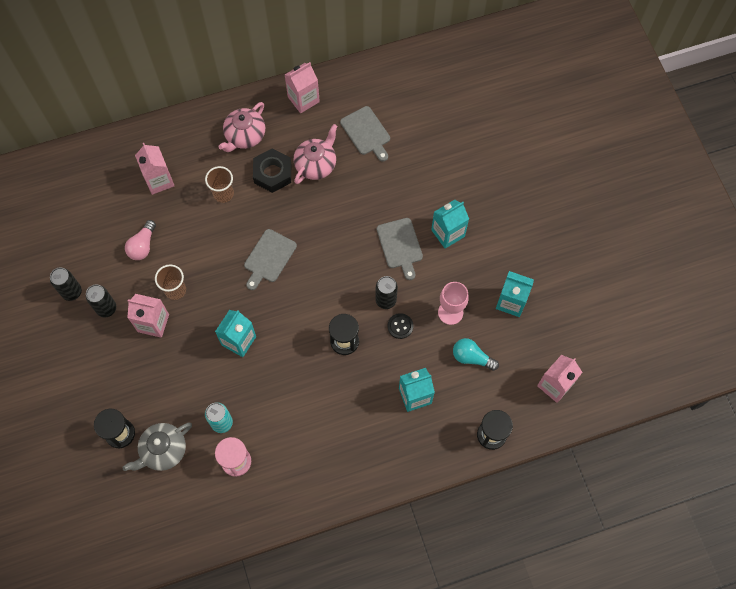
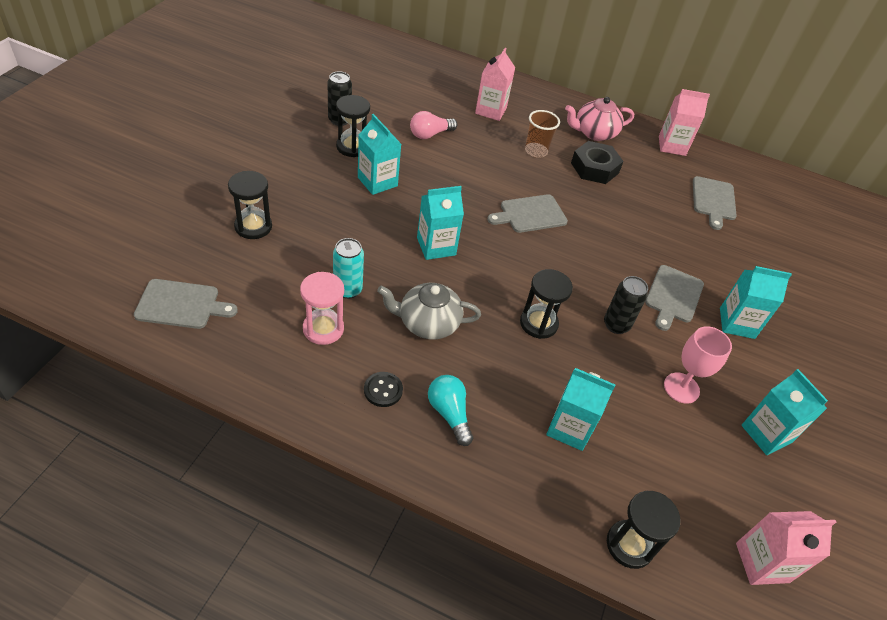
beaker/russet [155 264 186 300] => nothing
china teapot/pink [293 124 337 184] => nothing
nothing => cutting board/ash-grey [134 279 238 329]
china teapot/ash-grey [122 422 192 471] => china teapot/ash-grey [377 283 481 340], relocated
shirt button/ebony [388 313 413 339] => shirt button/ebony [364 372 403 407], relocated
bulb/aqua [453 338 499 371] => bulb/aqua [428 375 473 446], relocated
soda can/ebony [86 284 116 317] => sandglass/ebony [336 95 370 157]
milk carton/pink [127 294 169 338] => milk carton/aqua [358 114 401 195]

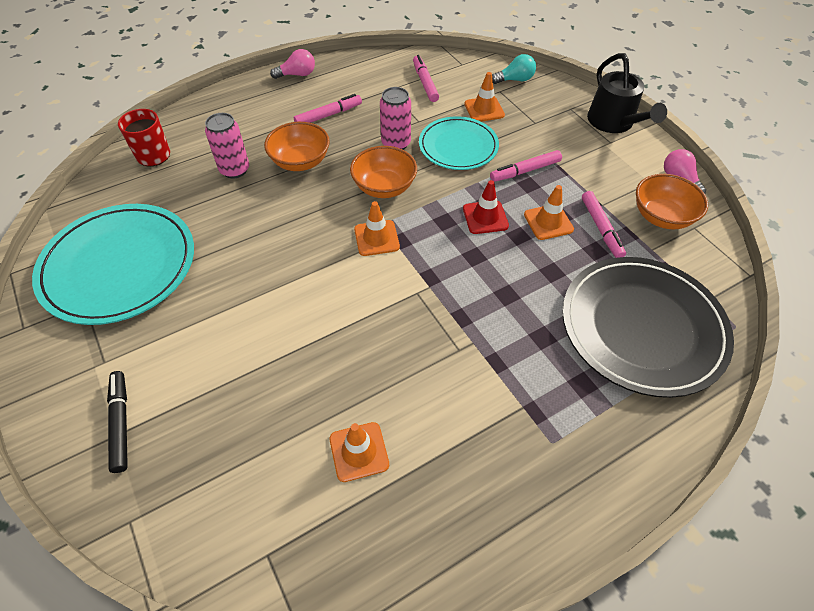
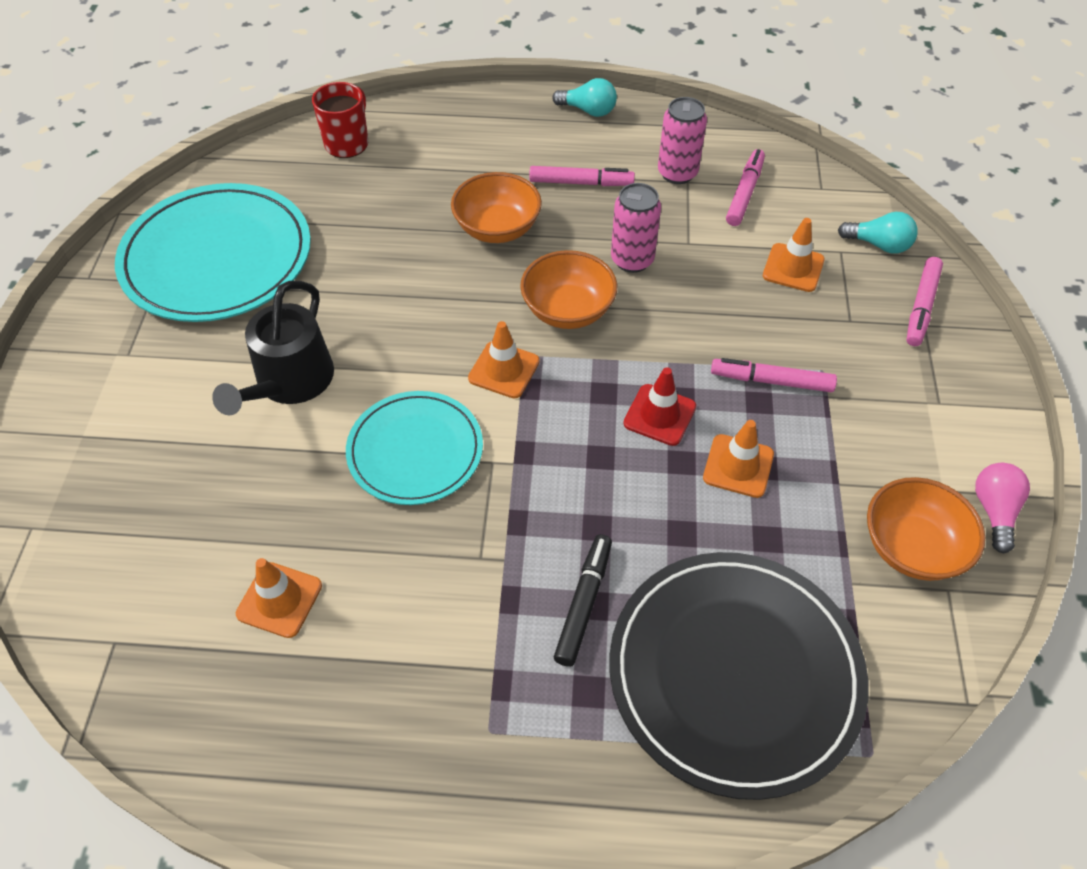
marker pen/ebony [107 371 128 473] => marker pen/ebony [554 534 612 667], relocated
soda can/pink [205 113 249 179] => soda can/pink [658 97 707 184], relocated
flat dish/aqua [419 116 499 170] => flat dish/aqua [346 391 483 505], relocated
marker pen/pink [582 191 626 258] => marker pen/pink [906 257 943 346], relocated
watering pot/ebony [587 53 667 133] => watering pot/ebony [212 281 334 415], relocated
bulb/pink [270 49 315 79] => bulb/aqua [552 78 617 117]

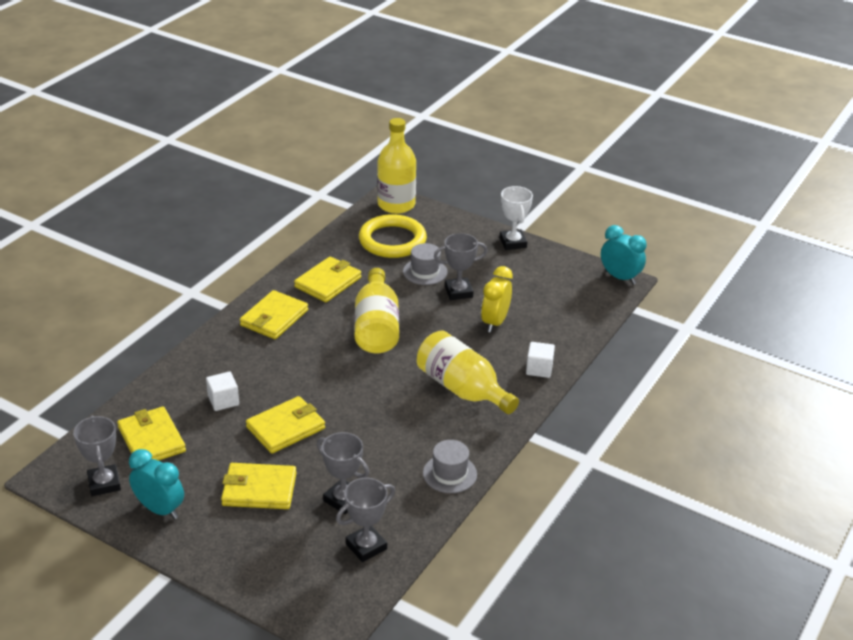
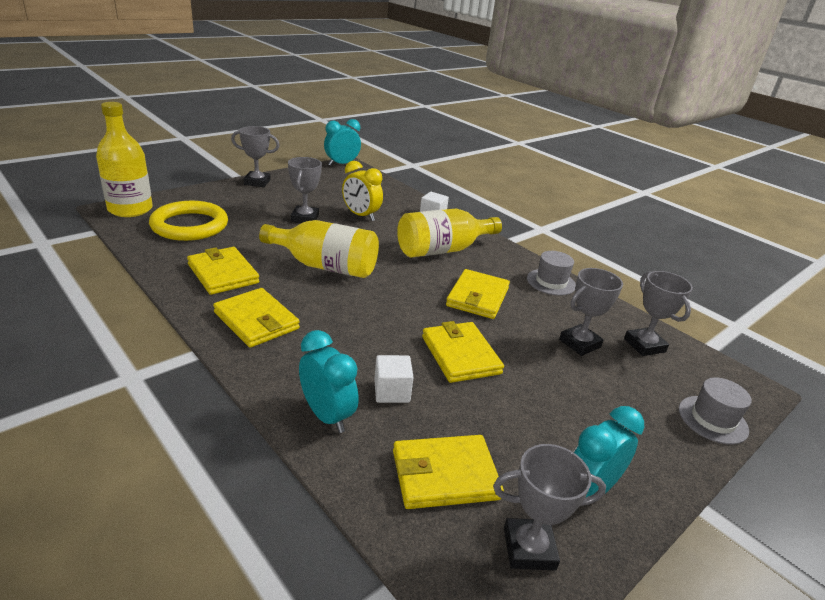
nothing => bedside clock/aqua [299 330 359 433]
billfold/golden [221 463 296 509] => billfold/golden [446 269 510 319], relocated
hat/ash-grey [403 243 448 285] => hat/ash-grey [679 377 752 445], relocated
trophy/pure white [500 186 533 250] => trophy/ash-grey [231 126 280 187]

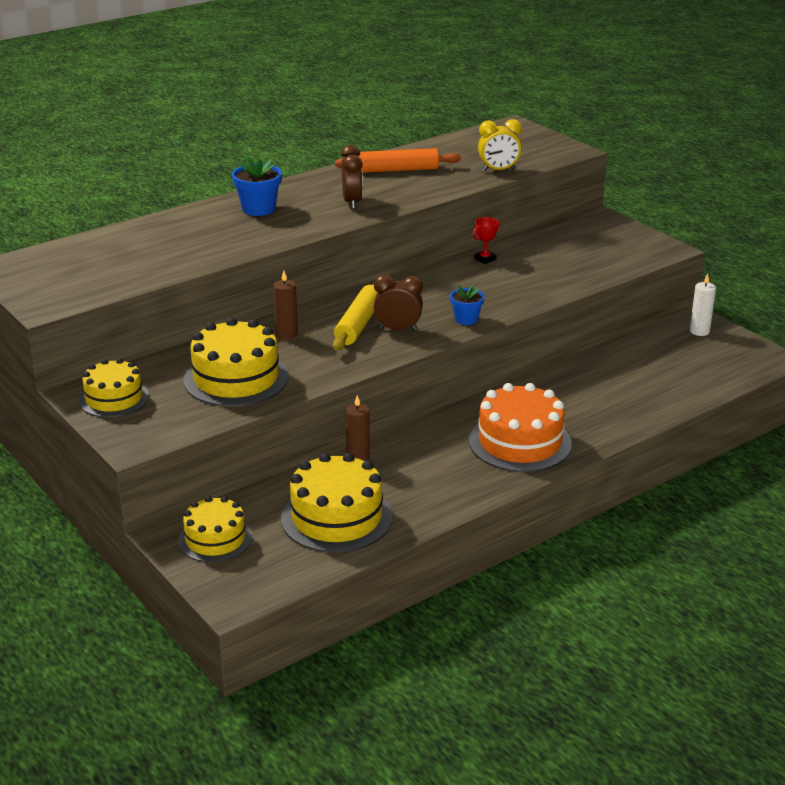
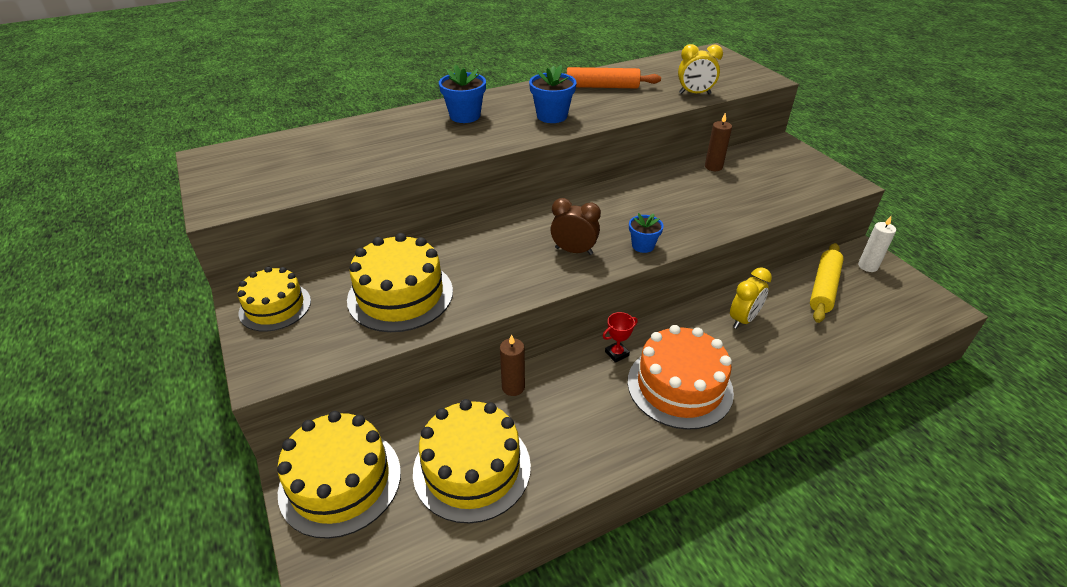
nothing => bedside clock/golden [730 267 772 329]
candle/russet [273 271 298 339] => candle/russet [705 112 732 171], relocated
rolling pin/golden [333 283 377 350] => rolling pin/golden [810 243 844 323], relocated
trophy/scarlet [473 217 500 264] => trophy/scarlet [603 312 638 363], relocated
bedside clock/russet [341 145 363 209] => plant pot/blue [529 65 577 123]
gateau/golden [178 496 252 563] => gateau/golden [277 411 401 539], x1.55

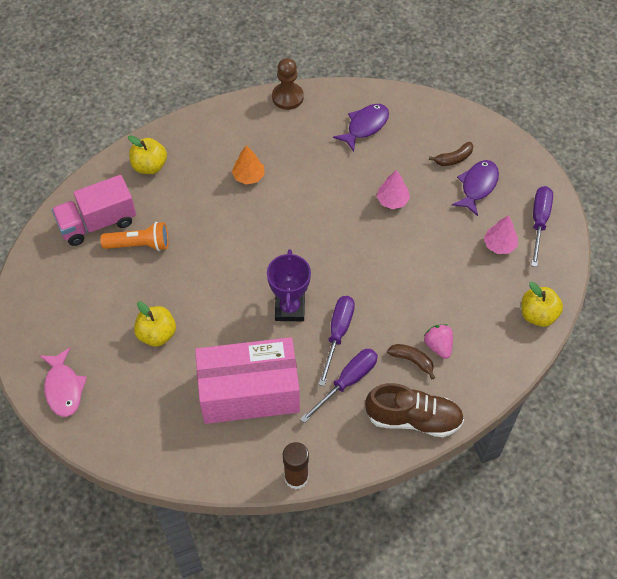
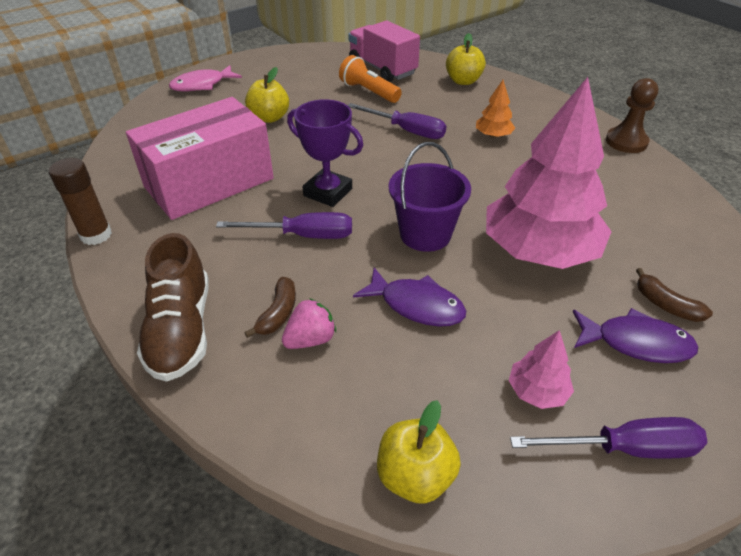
nothing => pail/purple [389 142 471 252]
hand screwdriver/purple [300 349 378 423] => hand screwdriver/purple [348 103 446 139], relocated
toy fish/purple [333 104 389 152] => toy fish/purple [353 267 466 327], relocated
torch/orange [100 222 169 251] => torch/orange [339 55 402 103], 150 degrees clockwise
package/pink [195 337 300 424] => package/pink [126 97 274 220], 75 degrees clockwise
trophy/purple [267 249 311 321] => trophy/purple [287 99 363 207], 45 degrees clockwise
toy tree/pink [376 170 410 209] => toy tree/pink [486 77 612 269], x2.41

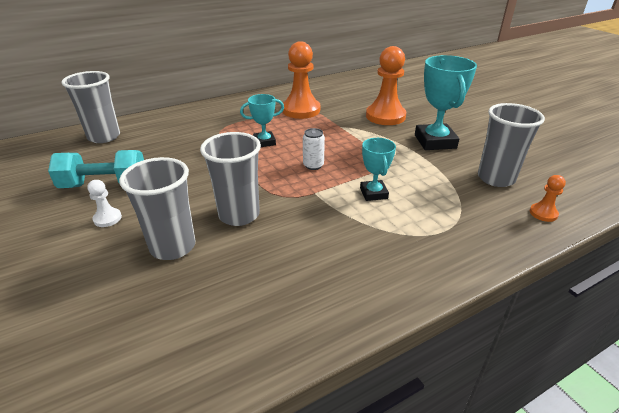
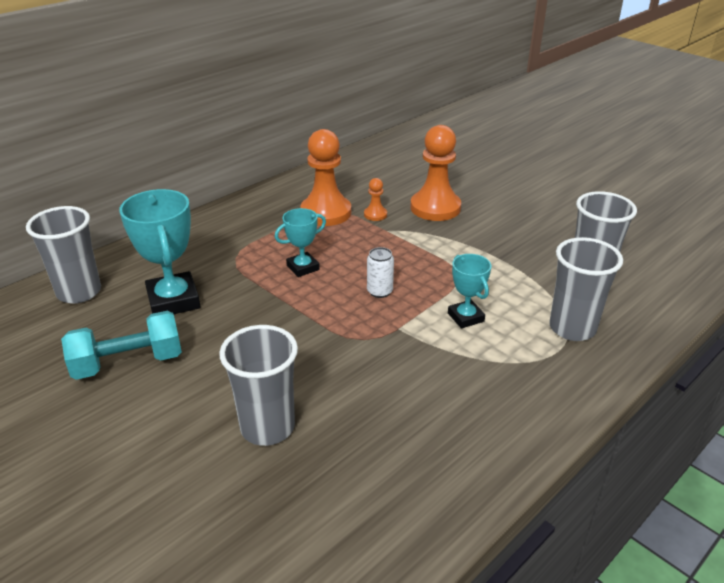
pawn/pure white [87 180 122 227] => nothing
beaker/ash-grey [200 132 261 226] => beaker/ash-grey [549 237 623 341], relocated
trophy/aqua [415 55 477 150] => trophy/aqua [119 189 201 314], relocated
pawn/orange [530 175 566 222] => pawn/orange [364 178 387 221], relocated

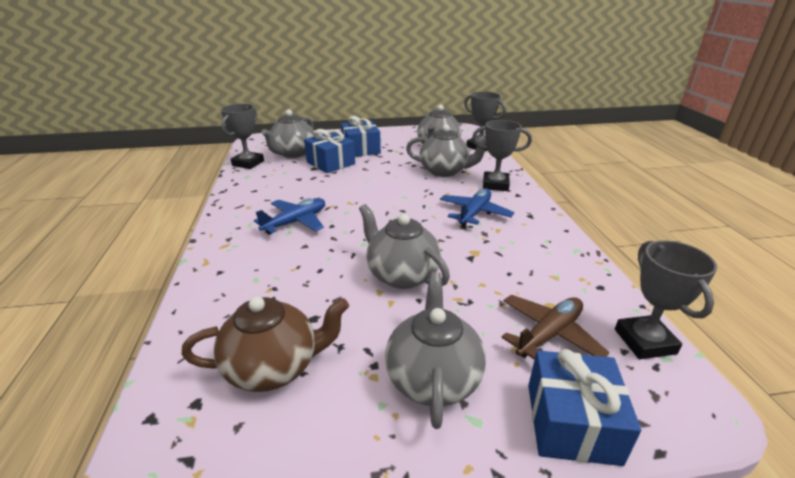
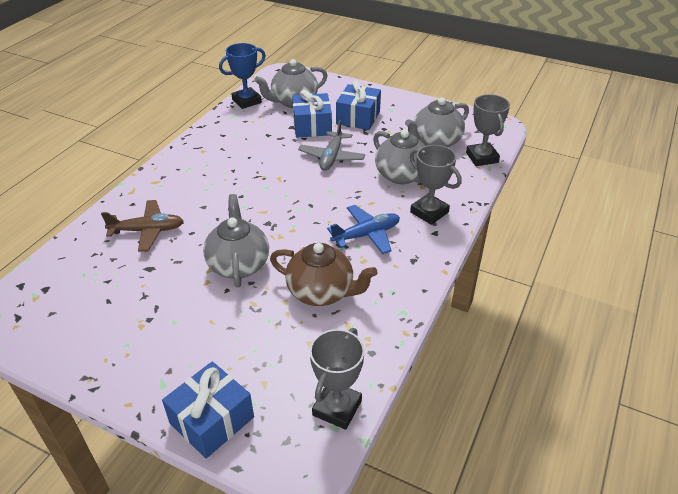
aeroplane/blue [254 198 325 235] => nothing
china teapot/ash-grey [385 272 486 429] => nothing
nothing => aeroplane/ash-grey [298 120 365 171]
china teapot/russet [181 296 349 392] => china teapot/russet [270 243 377 306], relocated
aeroplane/russet [501 295 609 360] => aeroplane/russet [101 200 183 252], relocated
trophy/ash-grey [221 104 264 169] => trophy/blue [219 43 266 109]

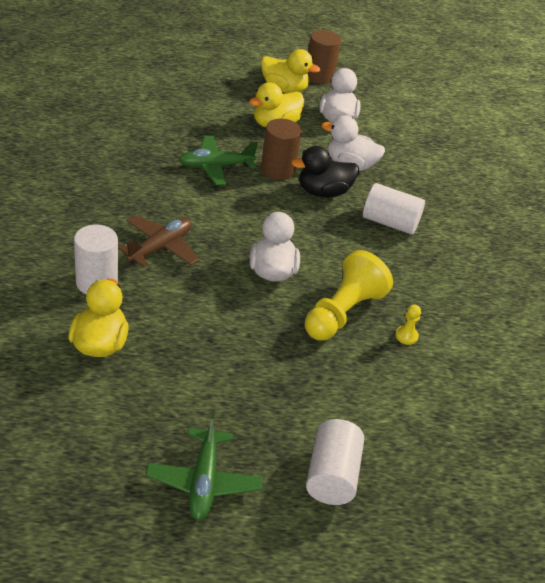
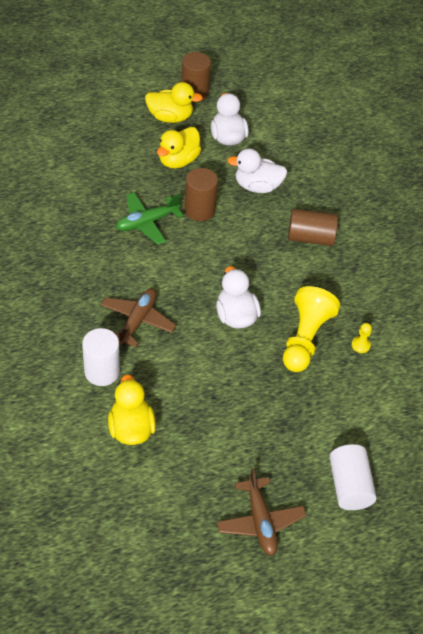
rubber duck/ebony [291 146 359 197] => nothing
aeroplane/emerald [146 412 263 520] => aeroplane/russet [217 468 307 556]
solid cylinder/pure white [363 183 425 234] => solid cylinder/russet [288 209 338 246]

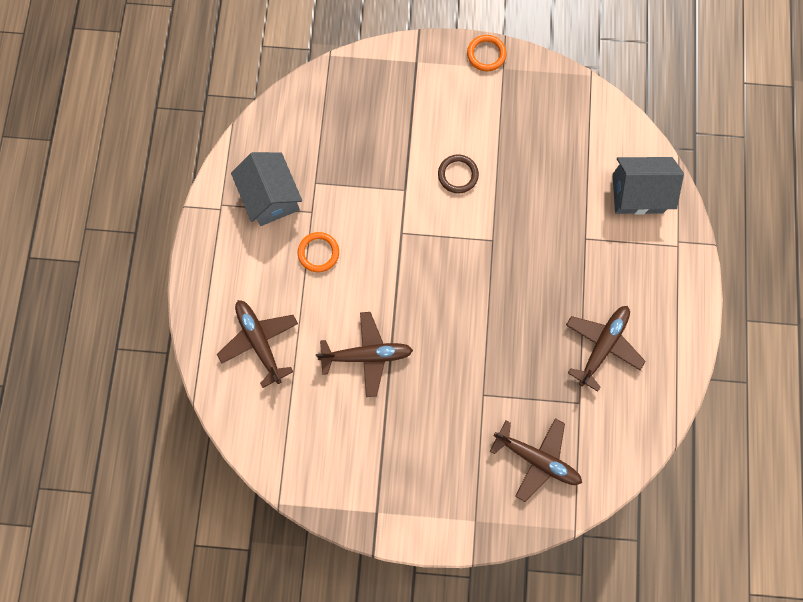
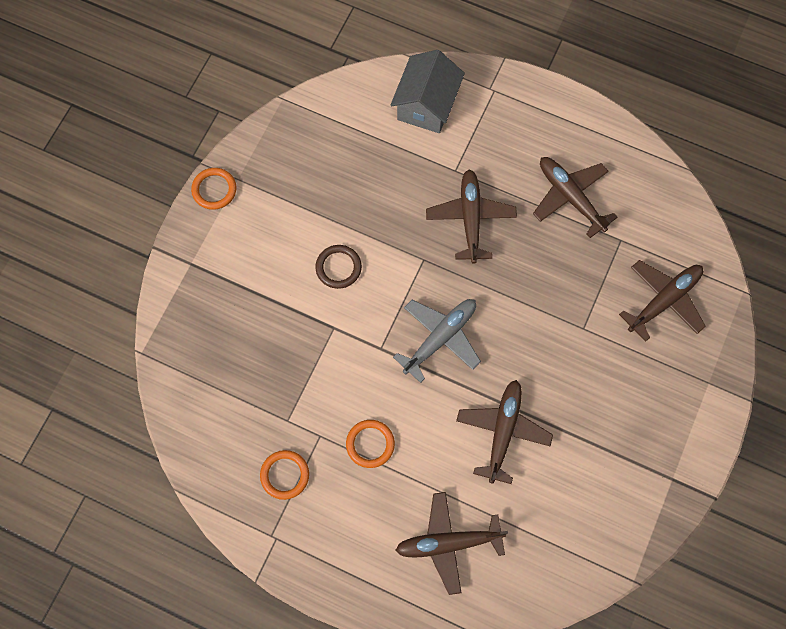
nothing => aeroplane/ash-grey [393 299 481 383]
nothing => aeroplane/russet [426 169 517 263]
house/ash-grey [231 152 302 226] => torus/orange [260 450 309 500]

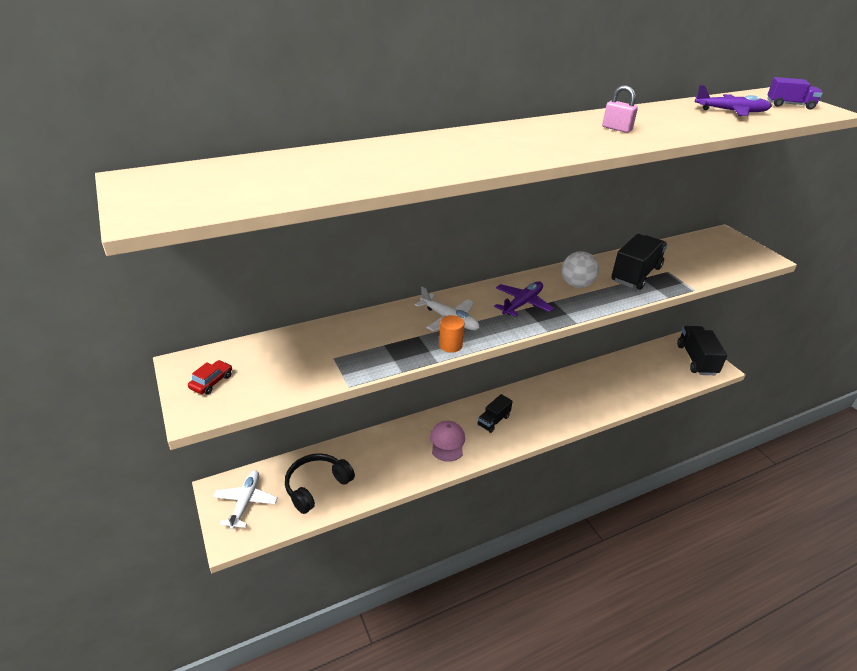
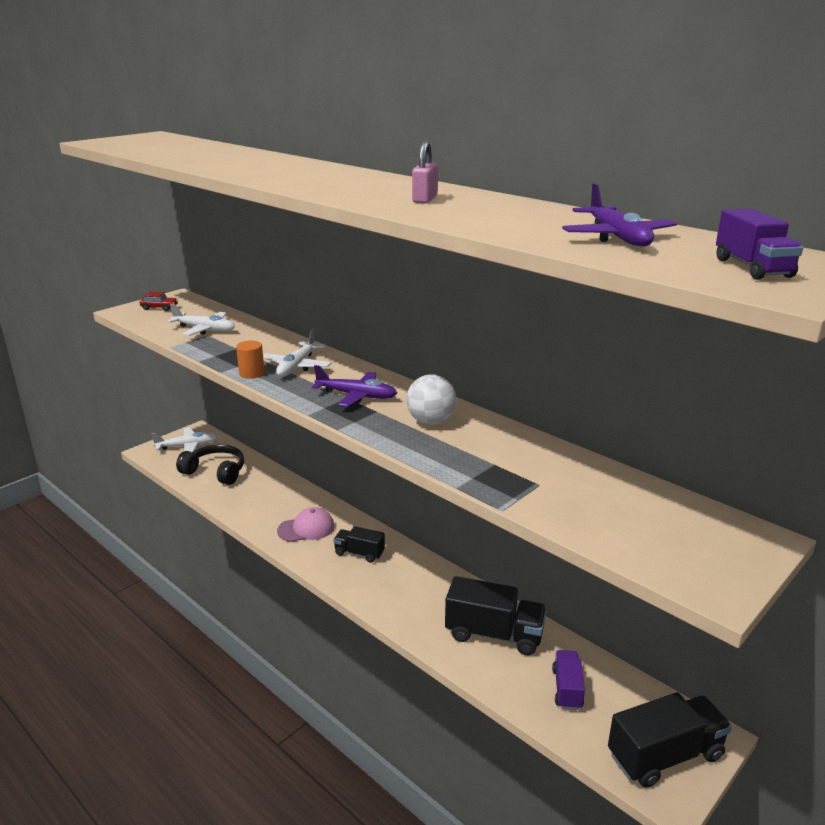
nothing => aeroplane/pure white [167 304 235 336]
nothing => truck/purple [552 650 585 710]
truck/ebony [611 234 667 290] => truck/ebony [445 576 547 655], relocated

